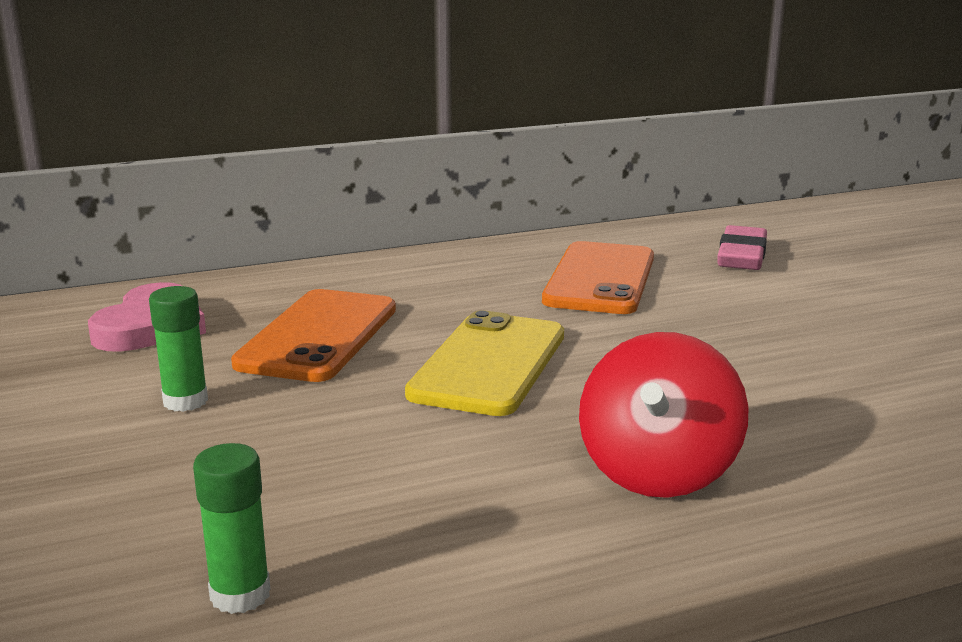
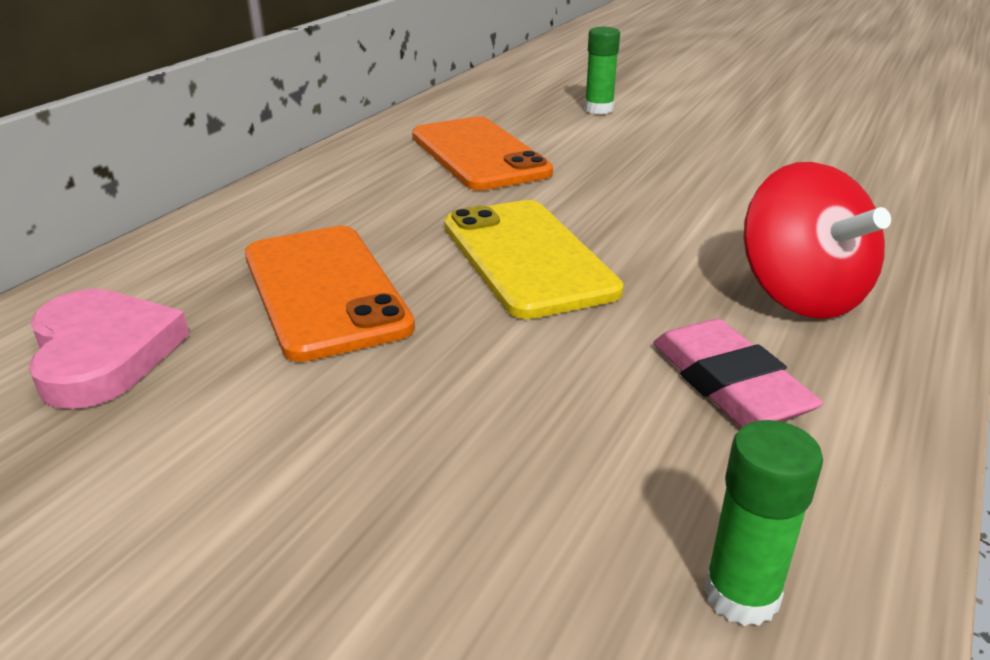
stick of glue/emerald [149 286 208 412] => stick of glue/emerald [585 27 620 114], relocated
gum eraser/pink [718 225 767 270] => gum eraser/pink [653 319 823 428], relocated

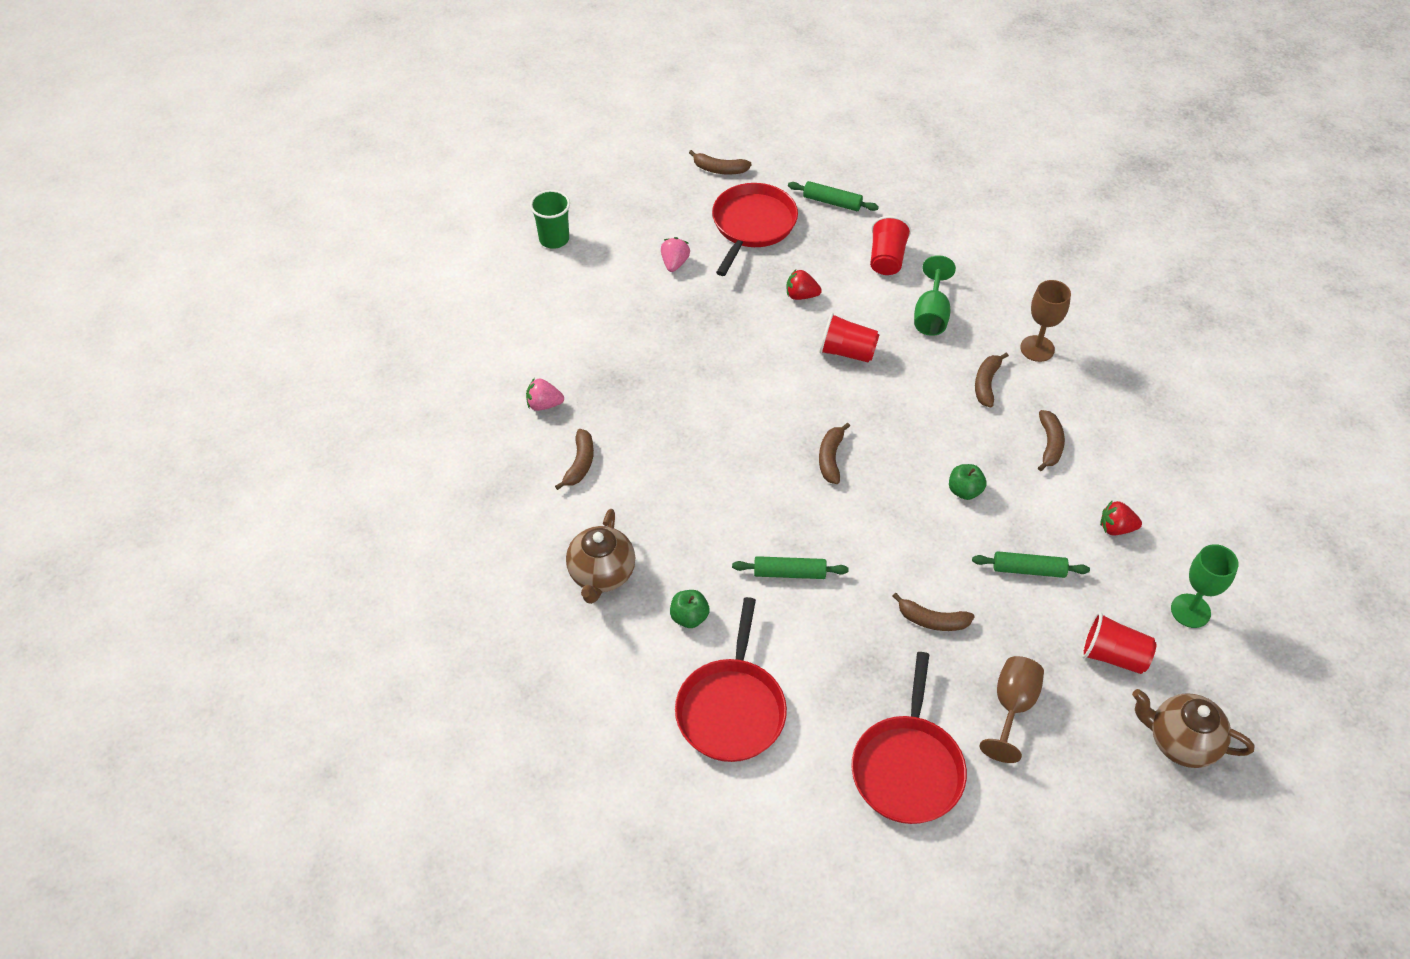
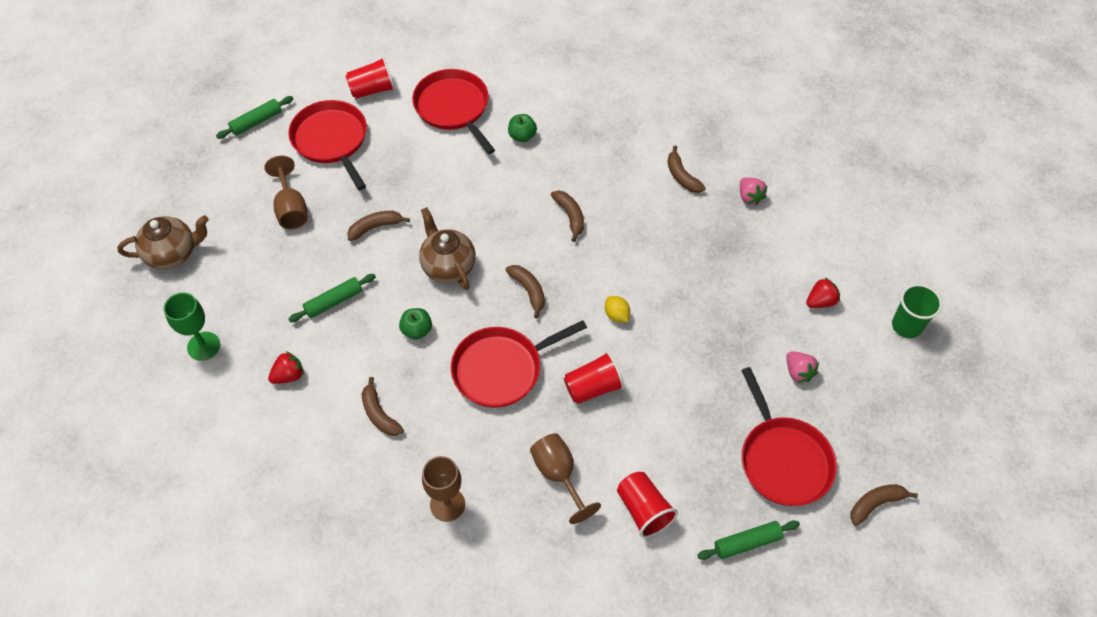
nothing => skillet/scarlet [451 320 587 408]
nothing => citrus fruit/golden [605 296 630 323]
china teapot/russet [566 509 635 604] => china teapot/russet [419 207 476 290], relocated
rolling pin/emerald [732 556 849 579] => rolling pin/emerald [216 96 293 139], relocated
berry/scarlet [786 269 822 300] => berry/scarlet [806 278 840 308], relocated
toy banana/russet [975 352 1009 407] => toy banana/russet [551 190 584 242], relocated
beaker/scarlet [1081 612 1156 674] => beaker/scarlet [346 57 396 99], relocated
goblet/emerald [914 255 956 336] => goblet/russet [530 433 601 524]
berry/pink [526 378 564 411] => berry/pink [740 177 767 205], 105 degrees clockwise

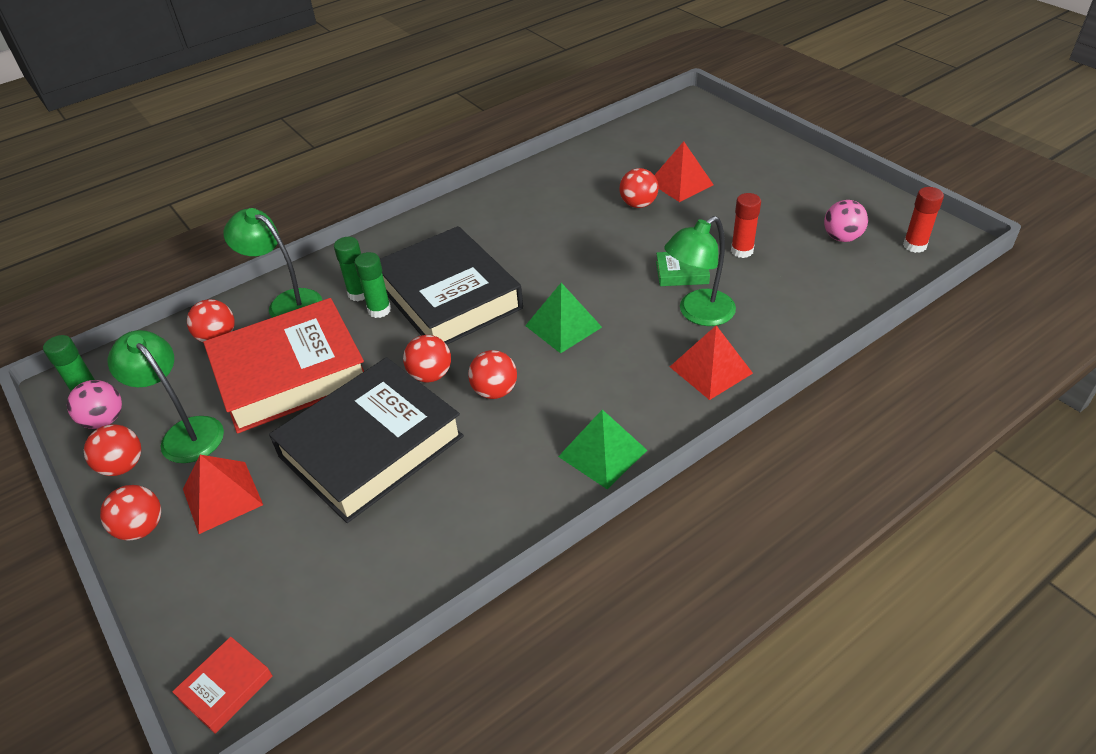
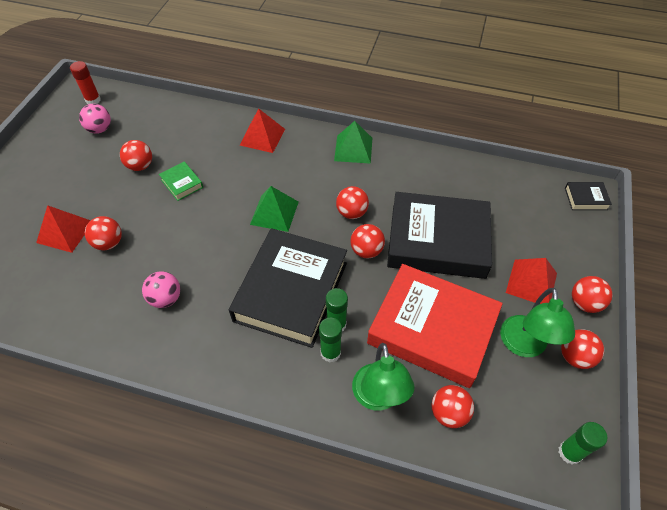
lamp/emerald [664 216 736 326] => nothing
ball/pink [67 380 122 429] => ball/pink [142 271 180 308], relocated
stick of glue/scarlet [731 193 761 258] => ball/scarlet [120 140 152 171]
book/scarlet [172 637 273 734] => book/ebony [565 182 612 210]

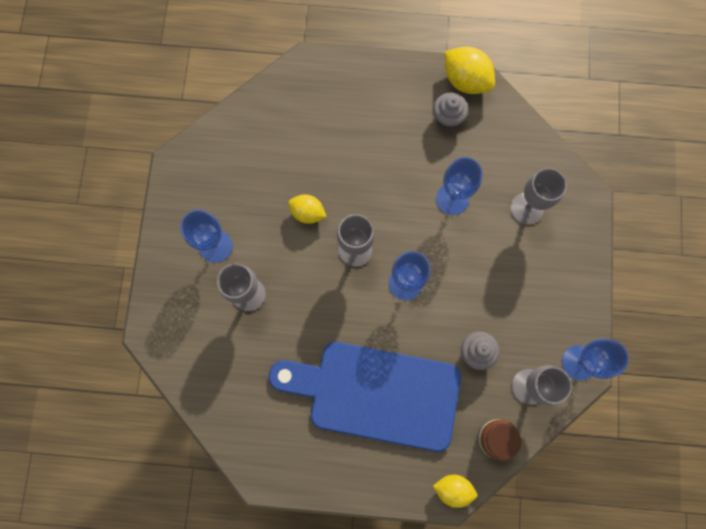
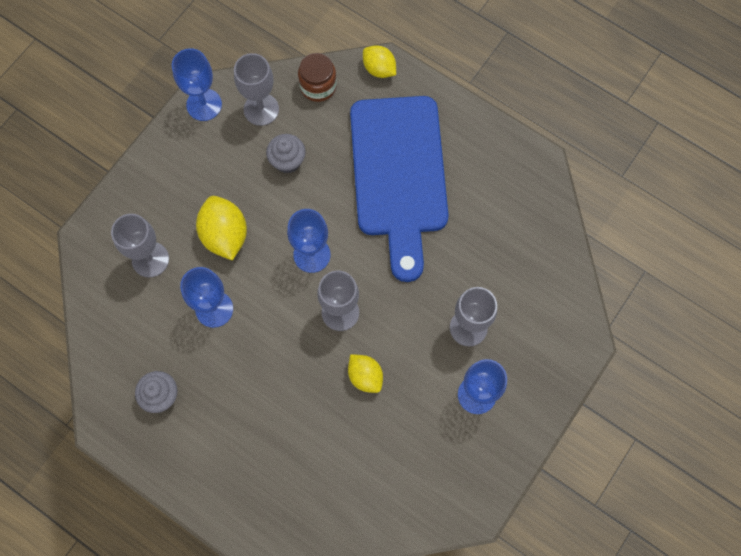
citrus fruit/golden [444 47 495 94] => citrus fruit/golden [196 196 247 261], relocated
cutting board/blue [269 342 461 452] => cutting board/blue [350 96 449 282], 45 degrees clockwise

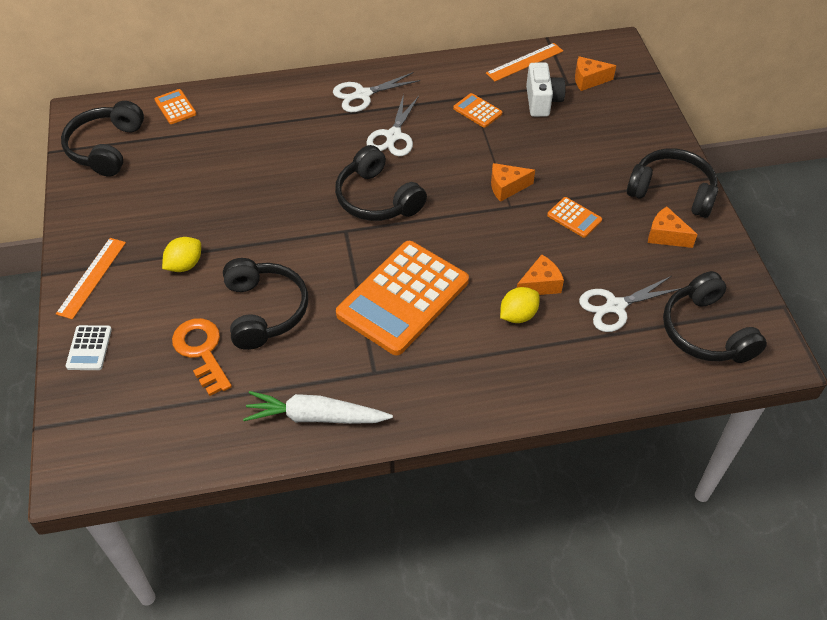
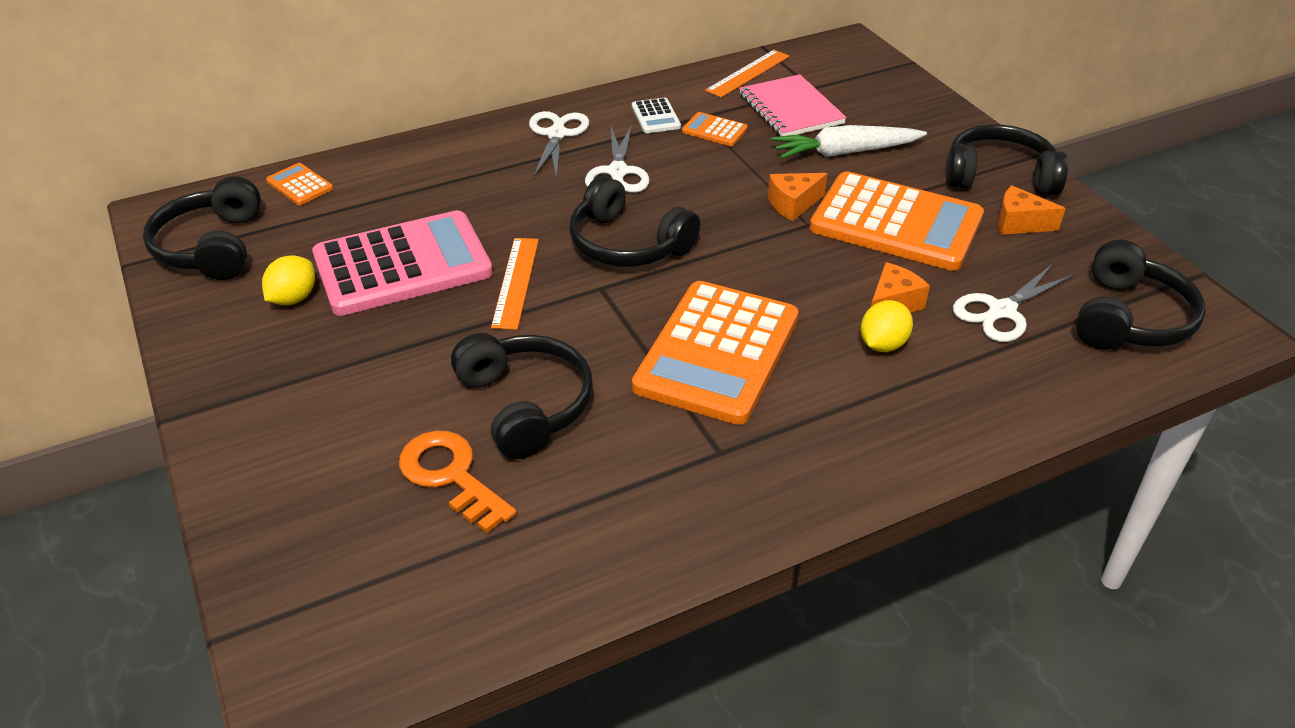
cheese/orange [575 56 616 91] => nothing
nothing => pocket calculator/pink [312 210 493 316]
measuring stick/orange [56 238 126 319] => measuring stick/orange [491 238 539 330], relocated
pocket calculator/pure white [66 325 112 370] => pocket calculator/pure white [632 98 681 133], relocated
citrus fruit/golden [162 237 201 272] => citrus fruit/golden [262 255 315 305], relocated
root vegetable/pure white [243 391 393 424] => root vegetable/pure white [771 125 927 159], relocated
compact camera/pure white [526 63 566 117] => notebook/pink [739 74 847 136]
scissors/pure white [333 72 420 112] => scissors/pure white [529 111 589 180], 135 degrees clockwise
headset/ebony [663 271 767 363] => headset/ebony [1076 240 1206 350], 120 degrees counterclockwise
pocket calculator/orange [547 197 602 238] => pocket calculator/orange [809 171 984 271], x2.40

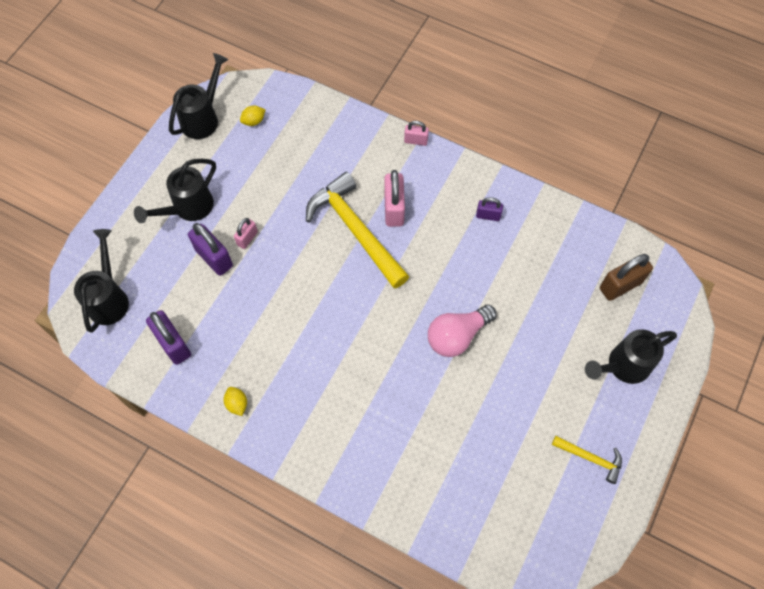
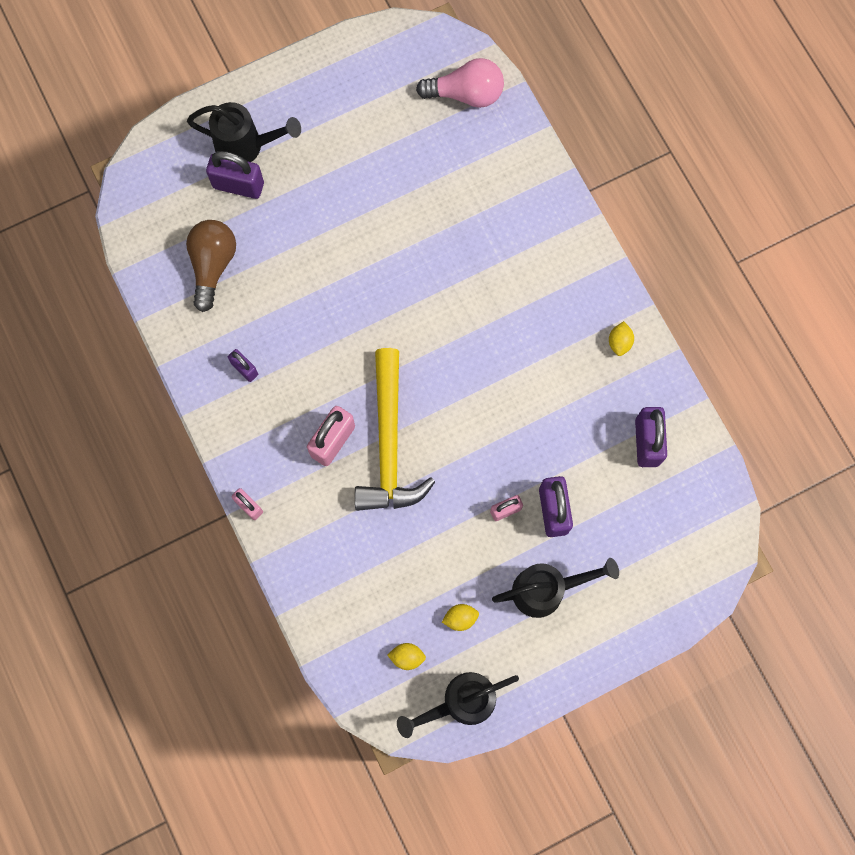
watering pot/ebony [74 229 129 333] => nothing
claw hammer/golden [552 436 622 484] => nothing
padlock/russet [600 254 653 301] => nothing
nothing => bulb/russet [186 220 236 312]
nothing => padlock/purple [206 151 264 199]
nothing => citrus fruit/golden [442 604 479 631]
bulb/pink [428 305 497 357] => bulb/pink [416 58 504 108], relocated

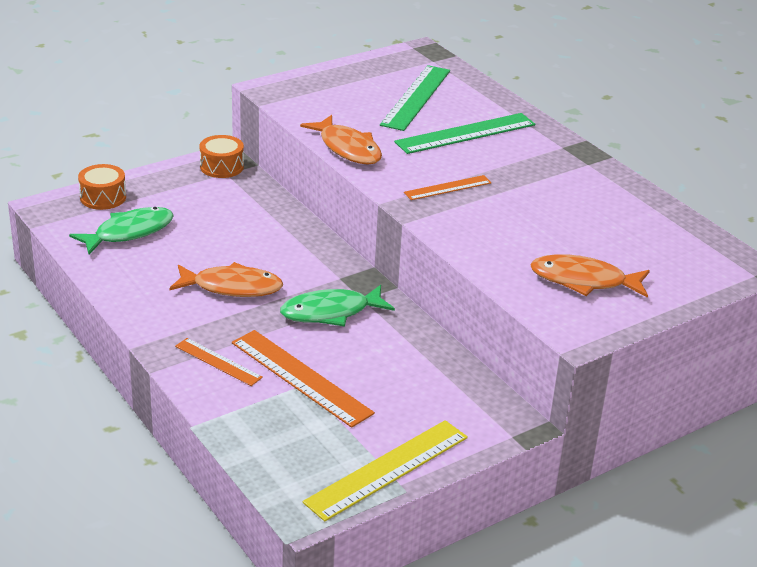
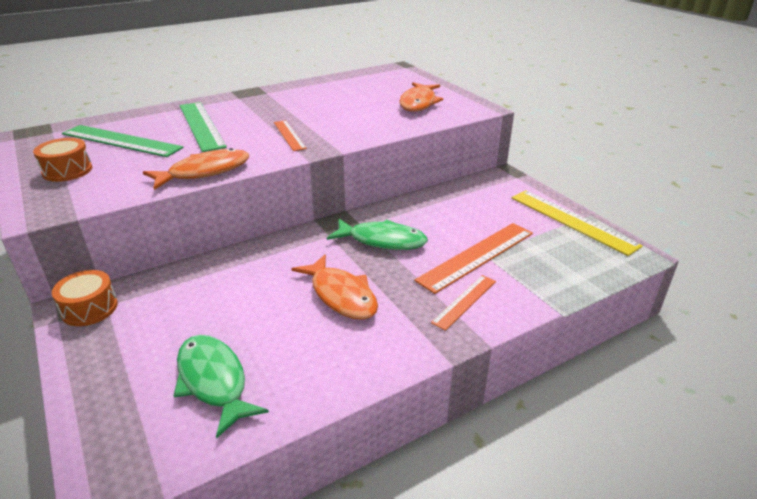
toy drum/orange [78 164 126 210] => toy drum/orange [33 138 92 182], relocated
toy fish/orange [169 262 283 297] => toy fish/orange [291 254 378 320], 135 degrees clockwise
toy fish/emerald [280 285 395 326] => toy fish/emerald [327 219 428 250], 60 degrees counterclockwise

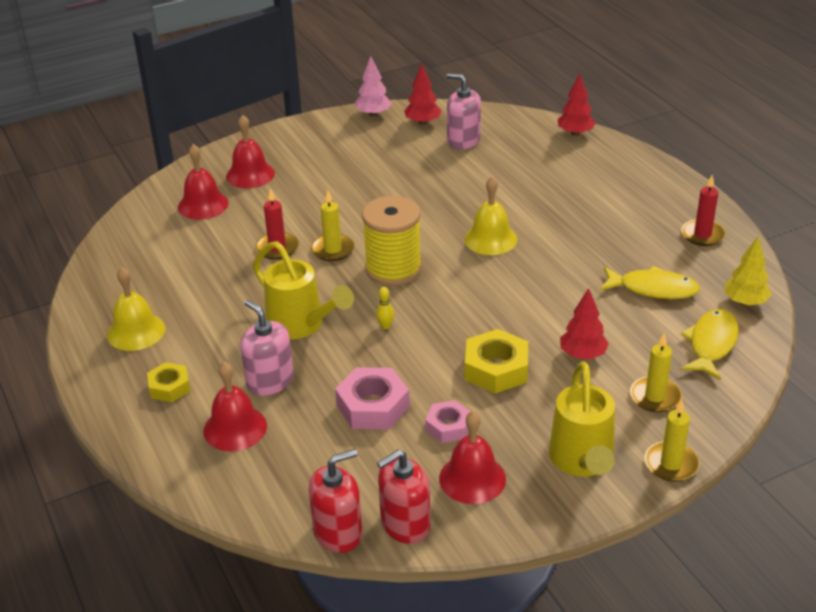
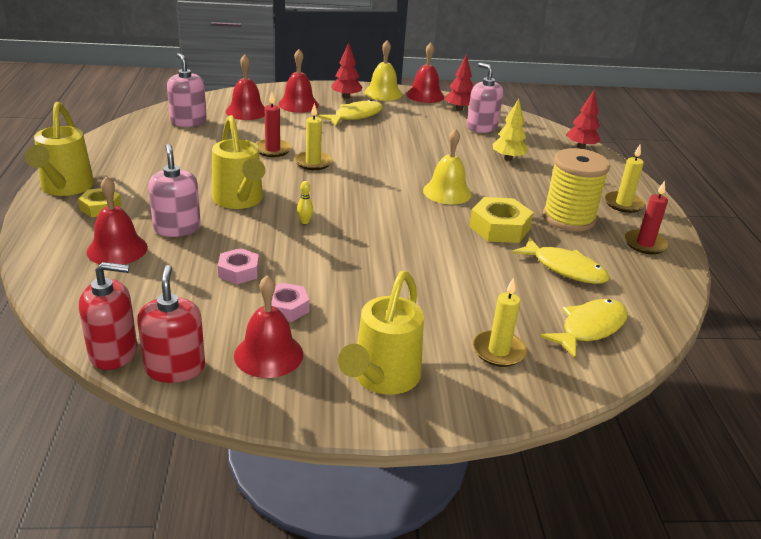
nothing => watering pot/golden [25 102 94 196]
nothing => pump bottle/pink [167 53 207 127]
nothing => toy fish/golden [319 100 383 126]
hand bell/golden [107 267 165 351] => hand bell/golden [364 40 402 101], relocated
bobbin/golden [362 196 422 286] => bobbin/golden [543 148 610 232], relocated
hexagon nut/golden [465 329 528 394] => hexagon nut/golden [469 197 533 243], relocated
toy tree/scarlet [560 288 609 360] => toy tree/scarlet [331 43 363 99], relocated
candle/golden [644 399 700 481] => candle/golden [604 145 645 213], relocated
toy tree/golden [724 237 772 306] => toy tree/golden [493 99 528 161], relocated
toy tree/pink [355 56 392 117] => hand bell/scarlet [406 43 444 103]
pump bottle/scarlet [377 450 431 544] => pump bottle/scarlet [137 265 205 383], 90 degrees clockwise
hexagon nut/pink [335 367 410 429] => hexagon nut/pink [218 248 259 284], x0.63

